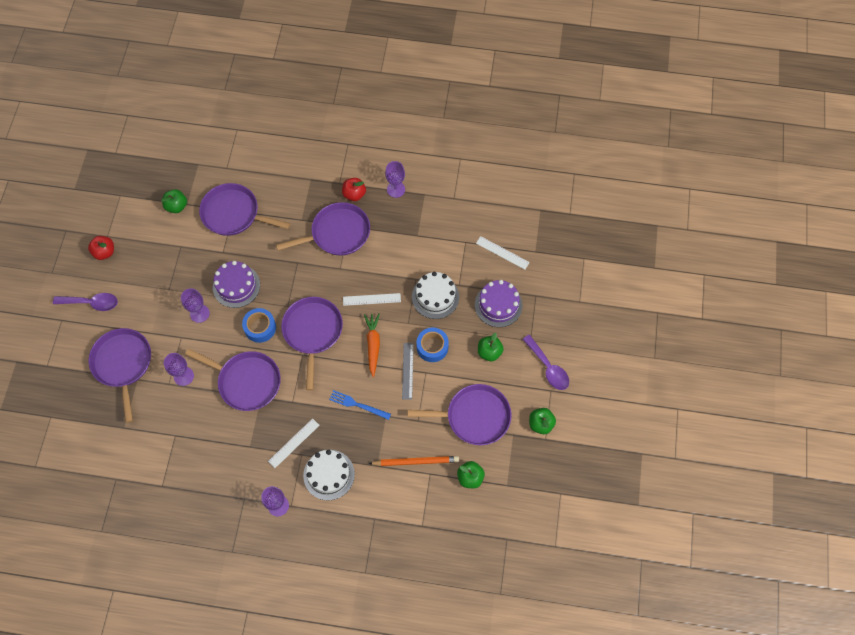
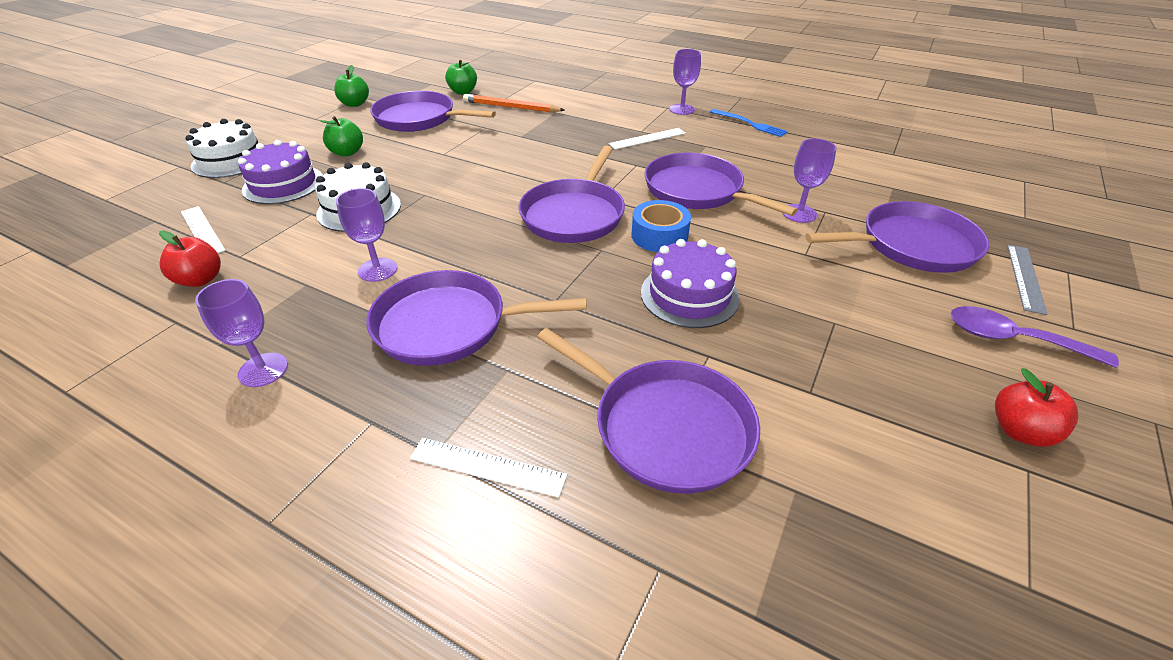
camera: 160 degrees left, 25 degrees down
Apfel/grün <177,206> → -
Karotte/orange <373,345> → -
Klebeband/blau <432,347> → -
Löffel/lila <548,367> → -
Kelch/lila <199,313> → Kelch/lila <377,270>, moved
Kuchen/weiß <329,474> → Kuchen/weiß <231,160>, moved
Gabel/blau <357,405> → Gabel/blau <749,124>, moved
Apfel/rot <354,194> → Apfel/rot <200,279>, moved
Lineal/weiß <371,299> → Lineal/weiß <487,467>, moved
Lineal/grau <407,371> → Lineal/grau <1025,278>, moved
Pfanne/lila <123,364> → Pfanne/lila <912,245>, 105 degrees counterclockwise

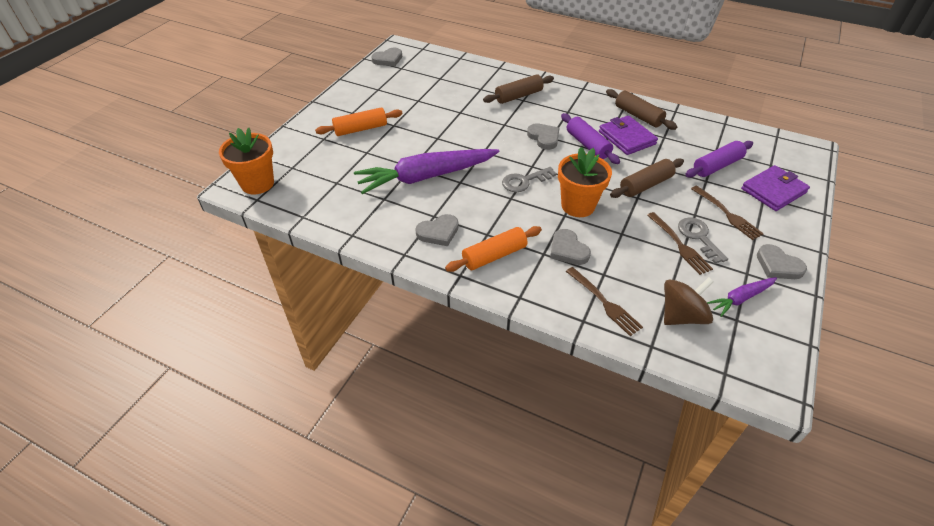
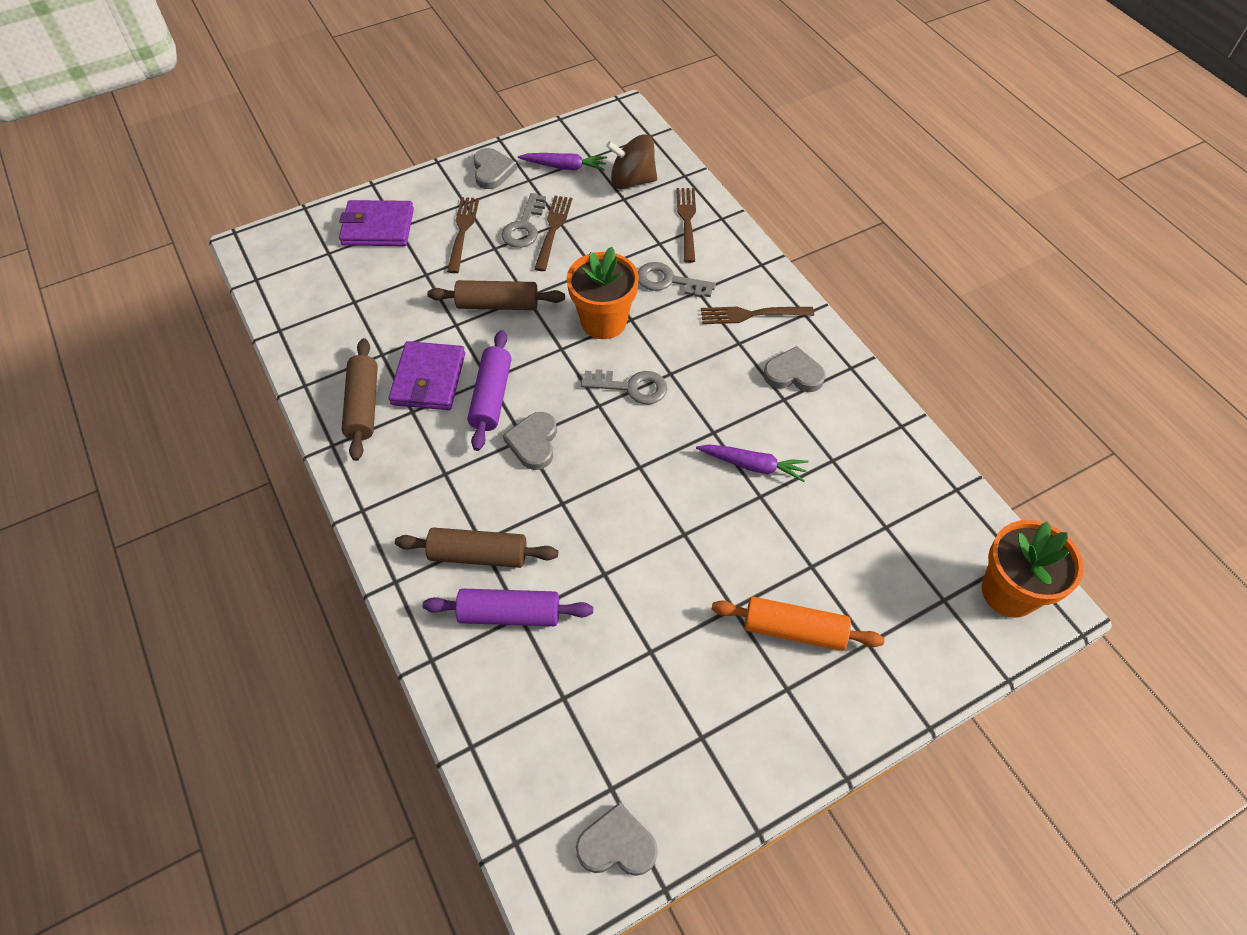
camera: 145 degrees left, 10 degrees up
Nudelholz/lila <717,166> → Nudelholz/lila <509,614>, moved
Nudelholz/orange <494,256> → Gabel/braun <752,314>
Herz/grau <568,250> → Schlüssel/grau <669,281>
Karotte/lila <426,177> → Karotte/lila <753,465>, x0.48

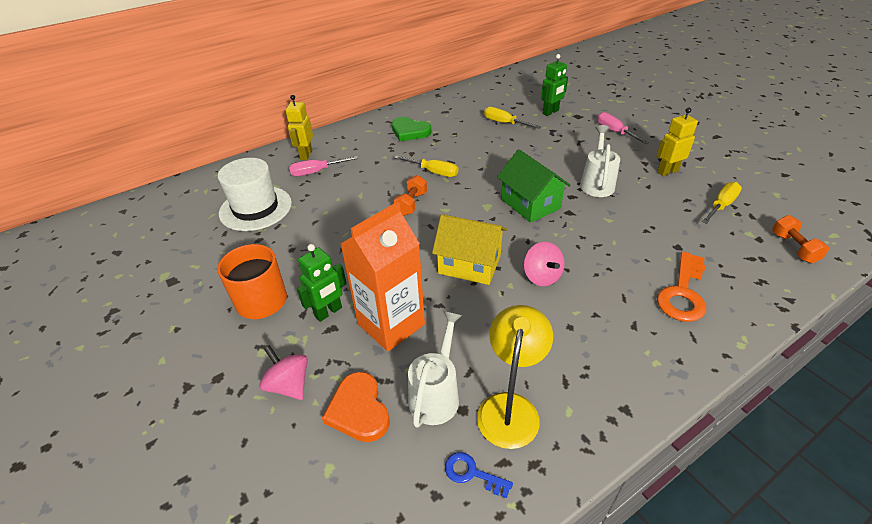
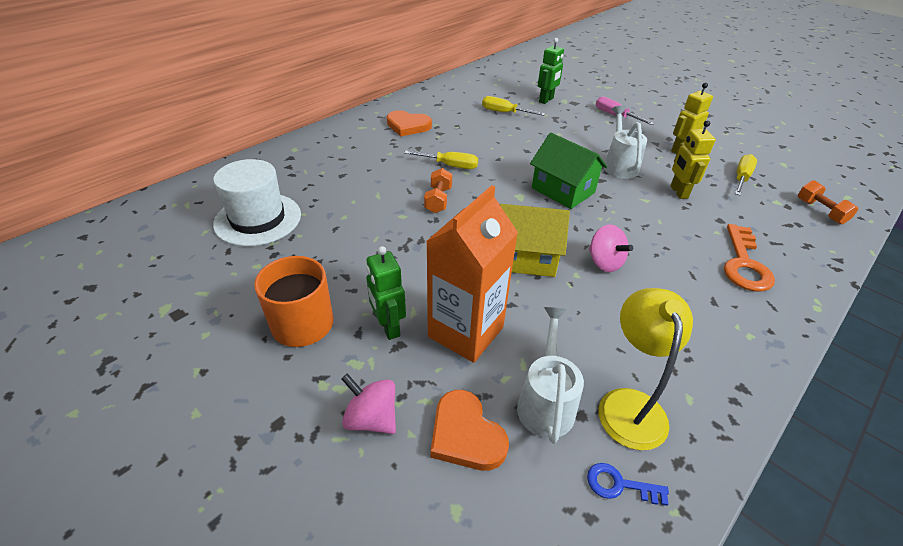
camera: 15 degrees left, 0 degrees up
Schraubenzieher/rosa <316,172> → -
Roboter/gelb <306,155> → Roboter/gelb <678,192>, moved
Herz/grün <410,131> → Herz/orange <408,126>
Roboter/grün <328,312> → Roboter/grün <388,327>, 120 degrees clockwise

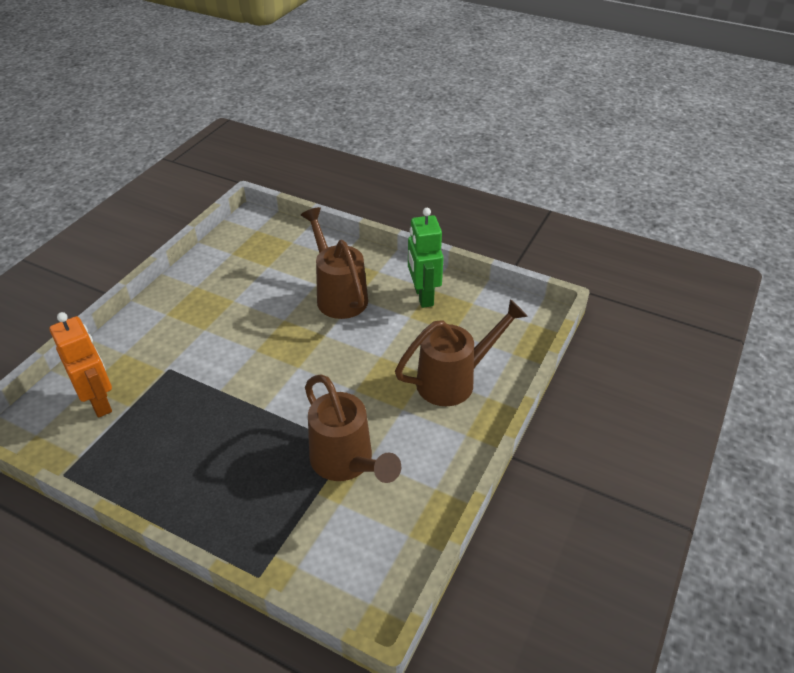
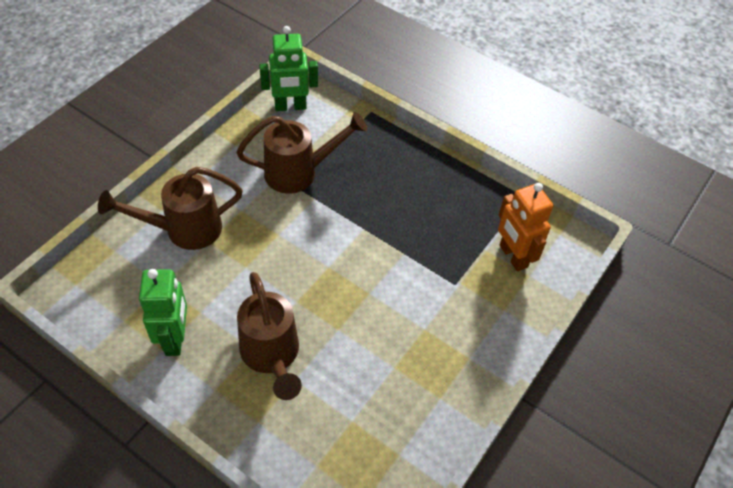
camera: 175 degrees left, 10 degrees up
- → Roboter/grün <290,107>
Gießkanne/braun <346,463> → Gießkanne/braun <299,172>, 105 degrees clockwise

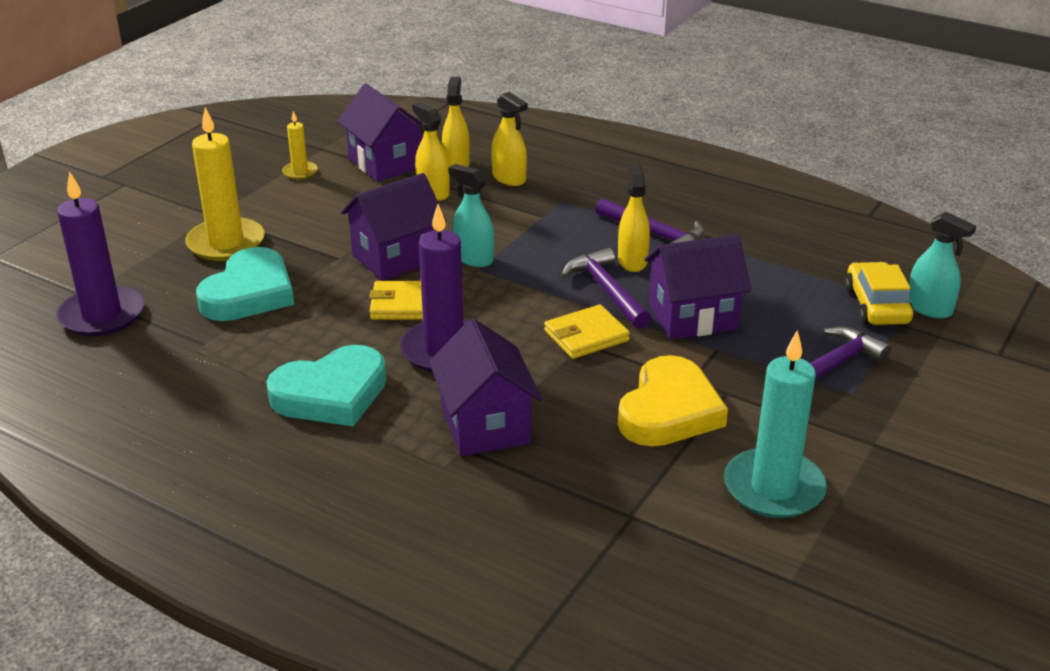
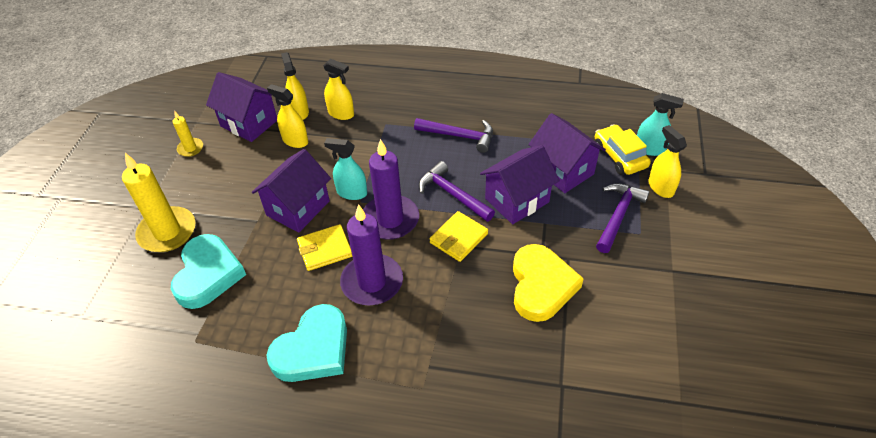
camera: 20 degrees left, 15 degrees up
Kerze/türkis <774,488> → -
Kerze/lila <102,315> → Kerze/lila <390,220>, moved
Haus/lila <485,425> → Haus/lila <562,170>, moved
Sprühflasche/gelb <632,261> → Sprühflasche/gelb <660,187>, moved

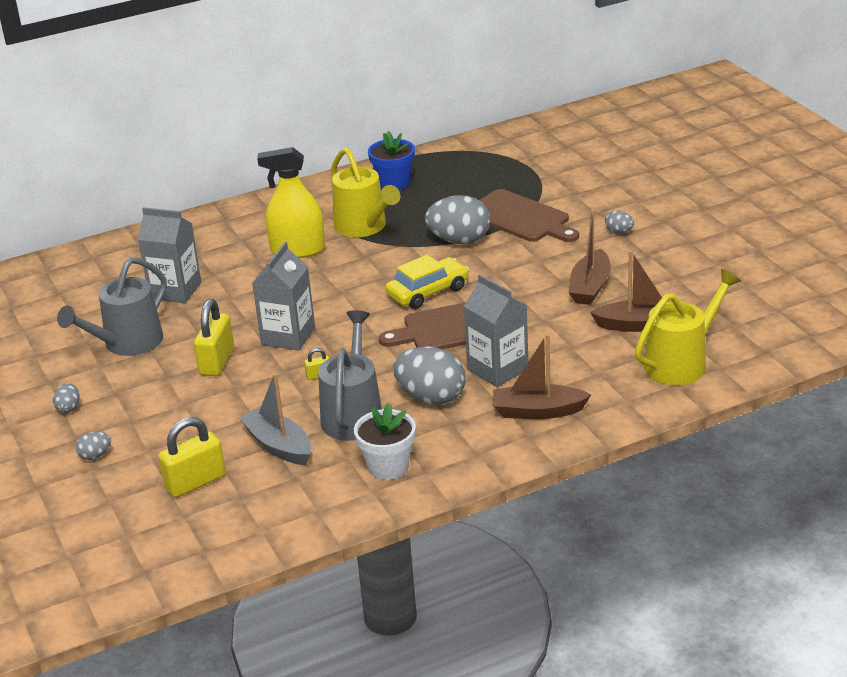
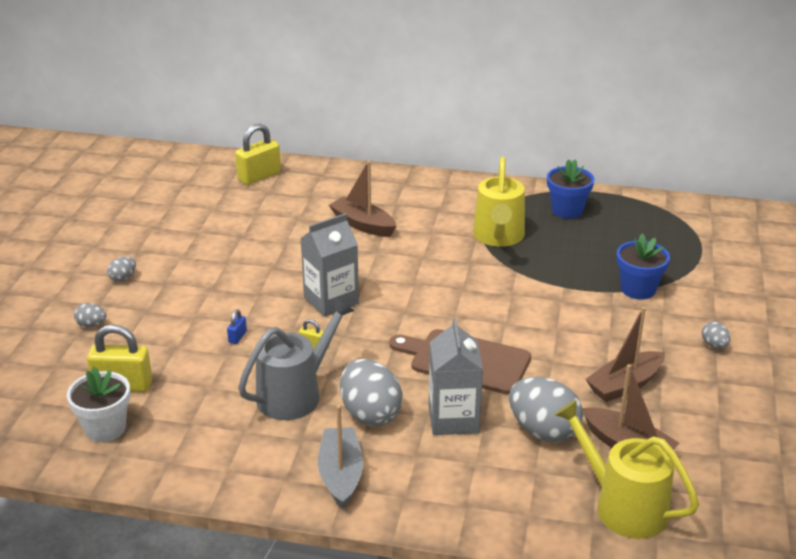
camera: 35 degrees right, 0 degrees up
Gießkanne/grau <127,343> → -
Getränkekarton/grau <175,290> → -
Sprühflasche/gelb <298,250> → -
Auto/gelb <428,292> → -
- → Vorhängeschloss/blau <237,337>
Vorhängeschloss/gelb <217,361> → Vorhängeschloss/gelb <259,176>, moved
Boot/grau <279,446> → Boot/grau <341,475>, moved
Blumentopf/weiß <388,467> → Blumentopf/weiß <105,428>, moved
Ei/grau <459,240> → Ei/grau <543,431>, moved
Boot/braun <538,411> → Boot/braun <363,225>, moved
Schneidebrett/braun <520,218> → Blumentopf/blau <638,289>
Gießkanne/gelb <681,363> → Gießkanne/gelb <623,506>, 135 degrees counterclockwise

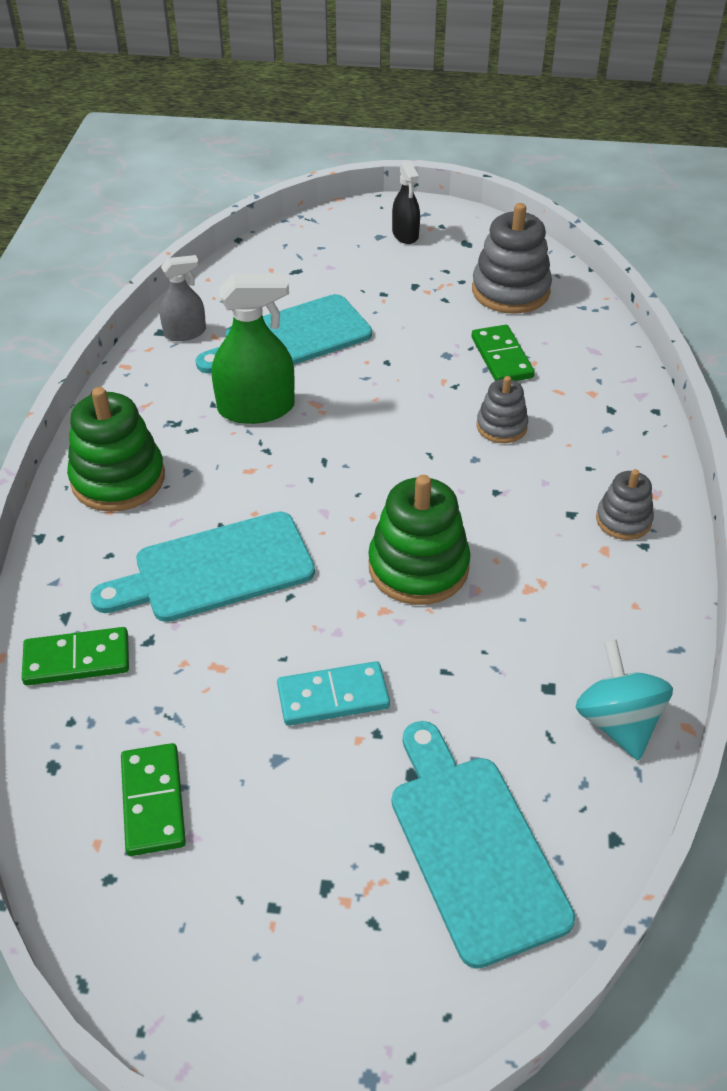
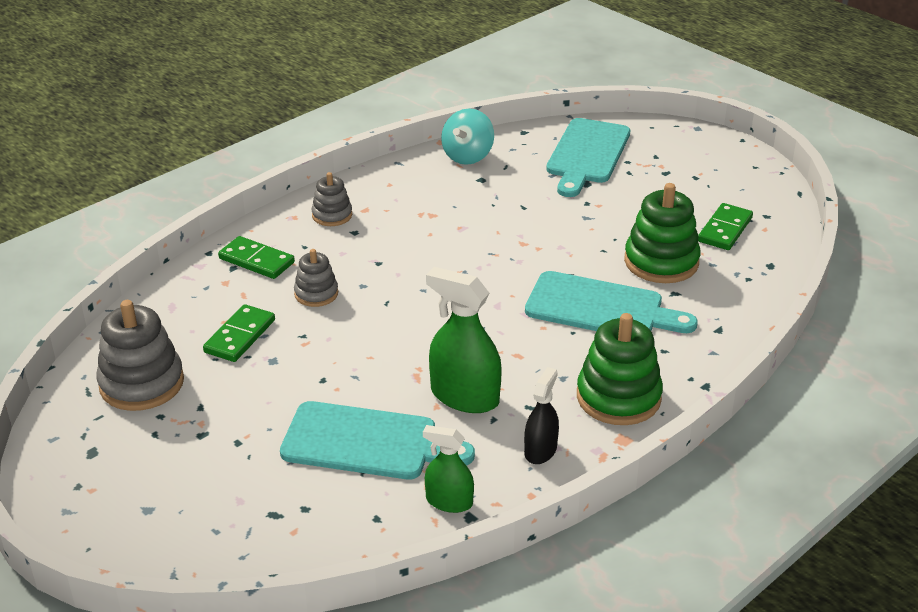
camera: 140 degrees left, 10 degrees down
Dominostein/türkis <333,696> → -
Dominostein/grün <77,660> → Dominostein/grün <256,260>, moved
Stapelspielzeug/grün <418,567> → Stapelspielzeug/grün <661,262>, moved
Sprühflasche/schwarz <405,234> → Sprühflasche/schwarz <540,450>, moved
Sprühflasche/grau <185,333> → Sprühflasche/grün <449,501>

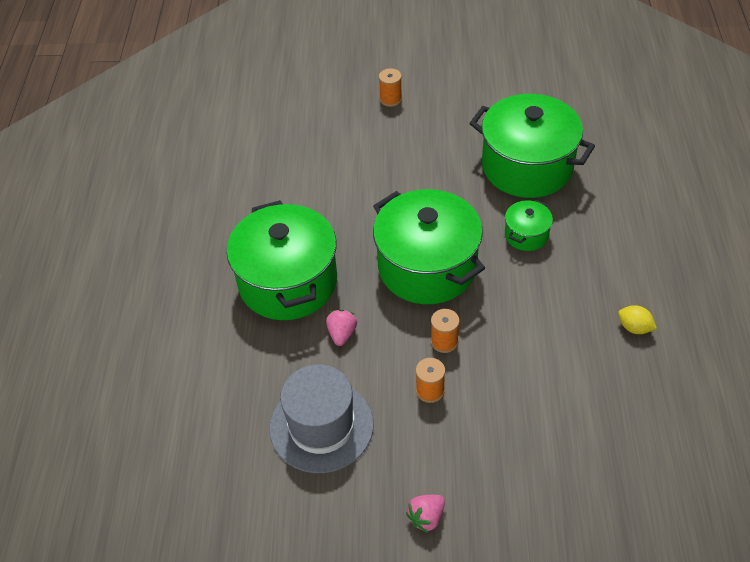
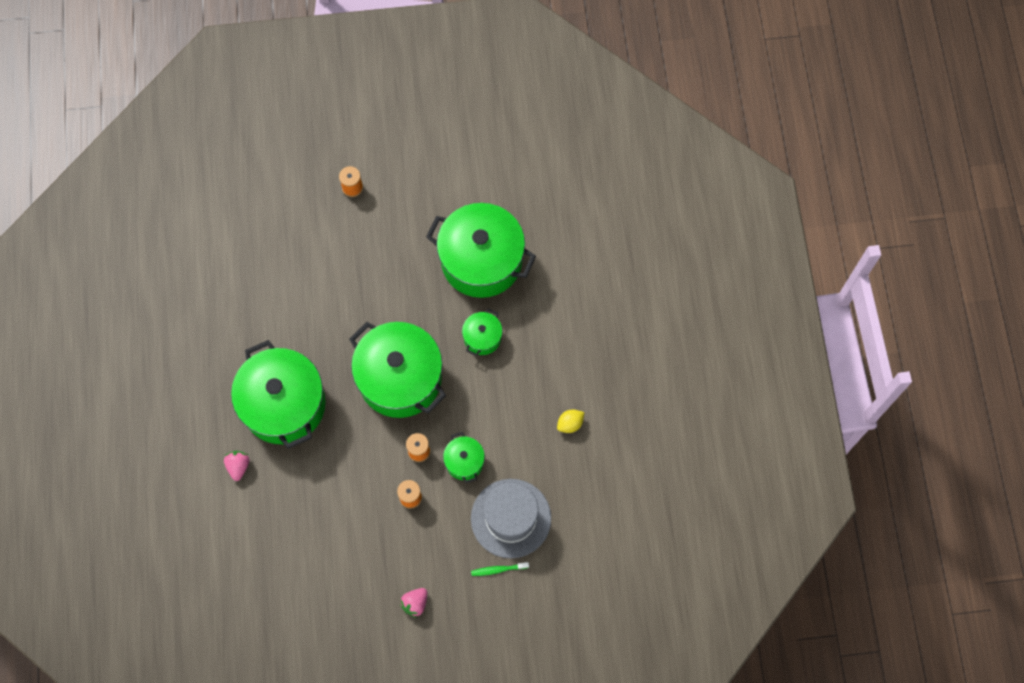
camera: 10 degrees left, 20 degrees up
- → Kochtopf/grün <464,461>
- → Zahnbürste/grün <498,569>
Hut/grau <321,426> → Hut/grau <511,518>, moved
Erdbeere/rosa <342,334> → Erdbeere/rosa <238,466>, moved
Zitrone/gelb <634,328> → Zitrone/gelb <570,424>, 60 degrees counterclockwise

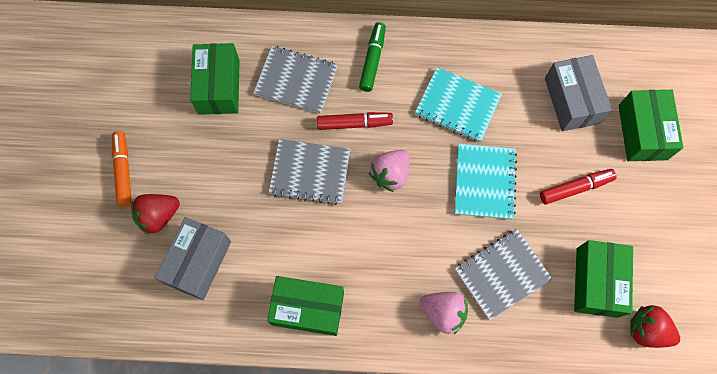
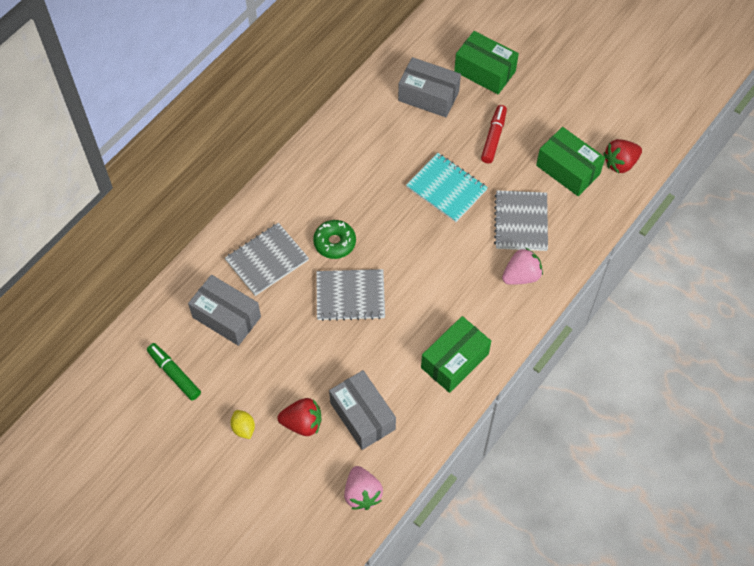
camera: 55 degrees left, 10 degrees down
Notizbuch/türkis <457,106> → -
Filzstift/grün <372,60> → Filzstift/grün <174,374>, moved
Erdbeere/rosa <390,174> → Erdbeere/rosa <362,493>, moved
Filzstift/orange <123,171> → Zitrone/gelb <243,428>
Filzstift/rot <354,123> → Donut/grün <334,242>
Schachtel/grün <219,86> → Schachtel/grau <226,317>
Erdbeere/rot <158,216> → Erdbeere/rot <302,423>, 90 degrees counterclockwise
Notizbuch/grau <310,172> → Notizbuch/grau <350,296>, 45 degrees clockwise

